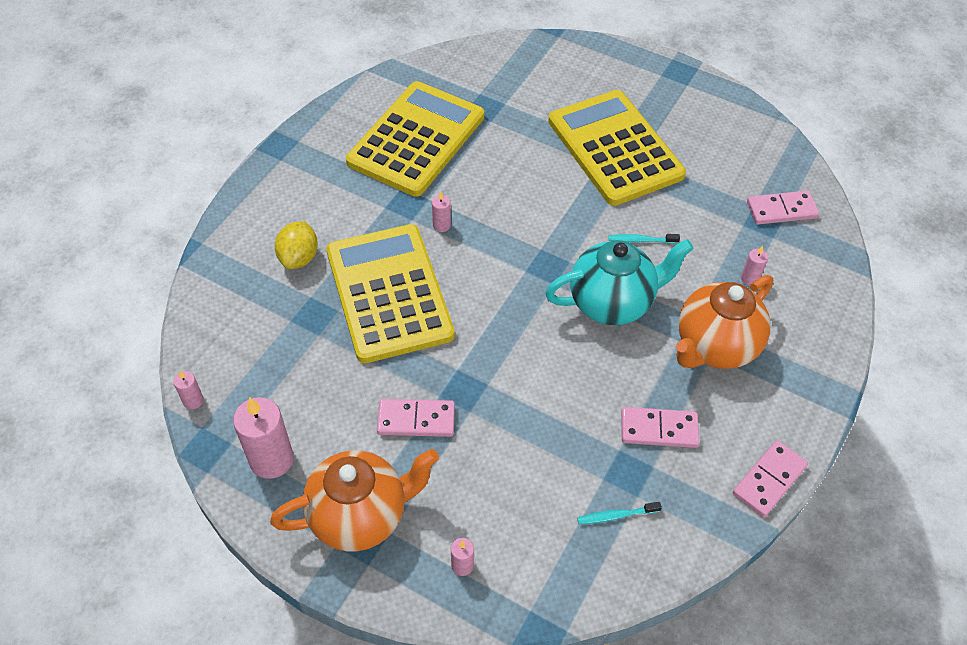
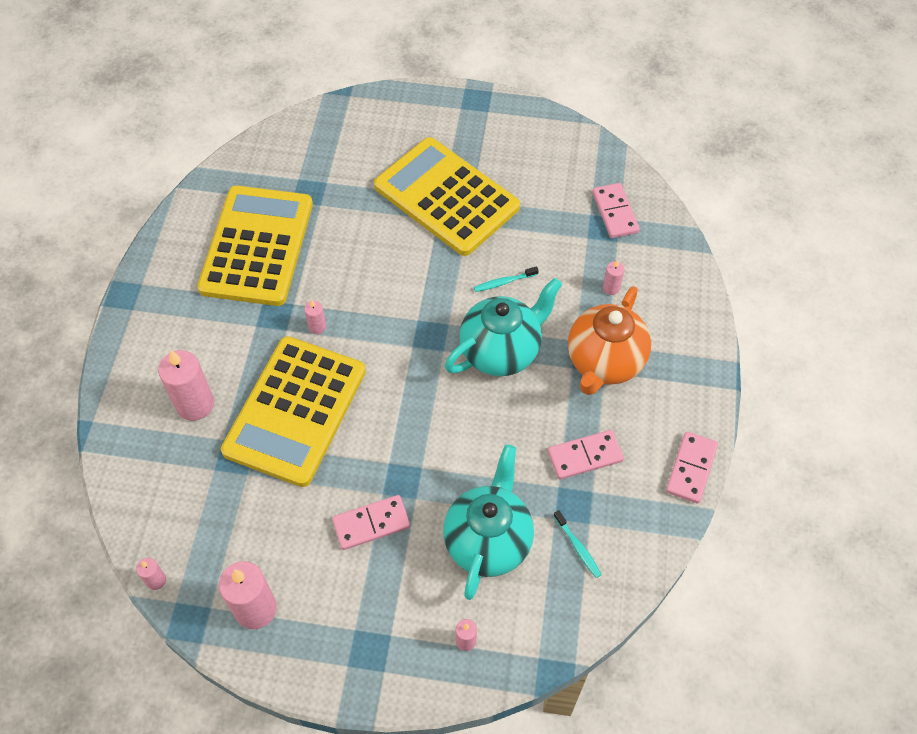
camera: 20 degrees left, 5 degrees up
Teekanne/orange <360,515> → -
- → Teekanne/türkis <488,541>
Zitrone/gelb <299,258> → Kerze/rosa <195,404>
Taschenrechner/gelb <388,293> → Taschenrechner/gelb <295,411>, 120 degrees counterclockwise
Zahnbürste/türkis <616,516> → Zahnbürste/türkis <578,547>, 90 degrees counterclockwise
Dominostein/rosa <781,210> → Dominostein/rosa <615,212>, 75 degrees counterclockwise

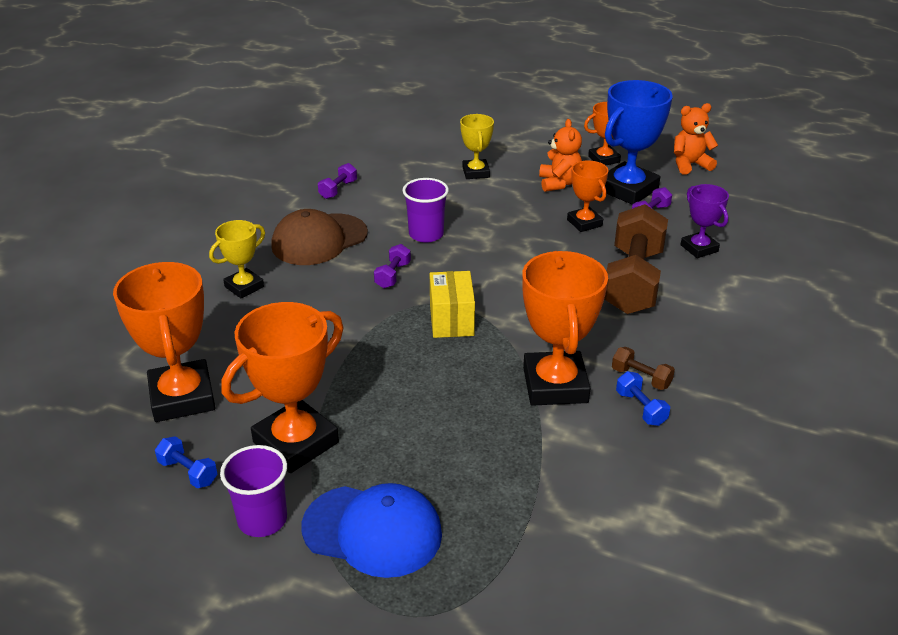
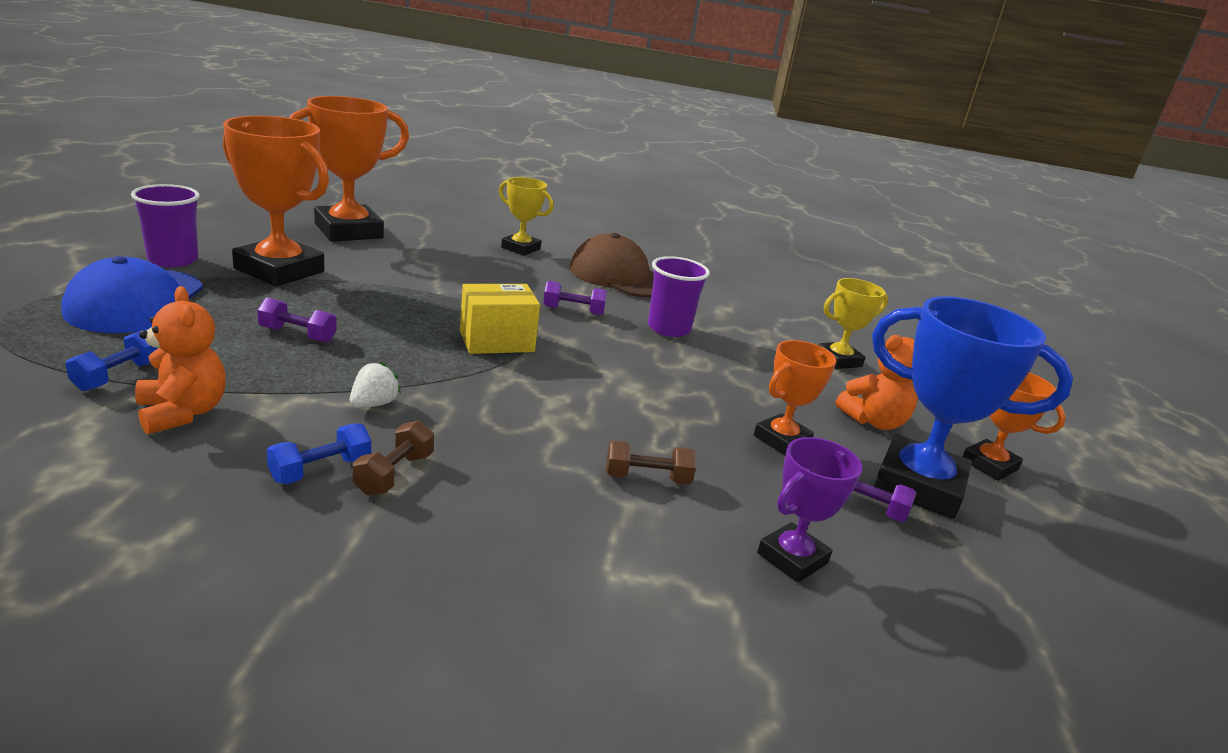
camera: 70 degrees right, 10 degrees down
Hantel/blau <188,472> → Hantel/blau <118,376>, moved
Hantel/lila <338,189> → Hantel/lila <298,335>, moved
Teddybär/orange <690,164> → Teddybär/orange <182,413>, moved
Pokal/orange <555,385> → Erdbeere/weiß <373,404>
Hantel/braun <632,281> → Hantel/braun <647,478>, x0.42

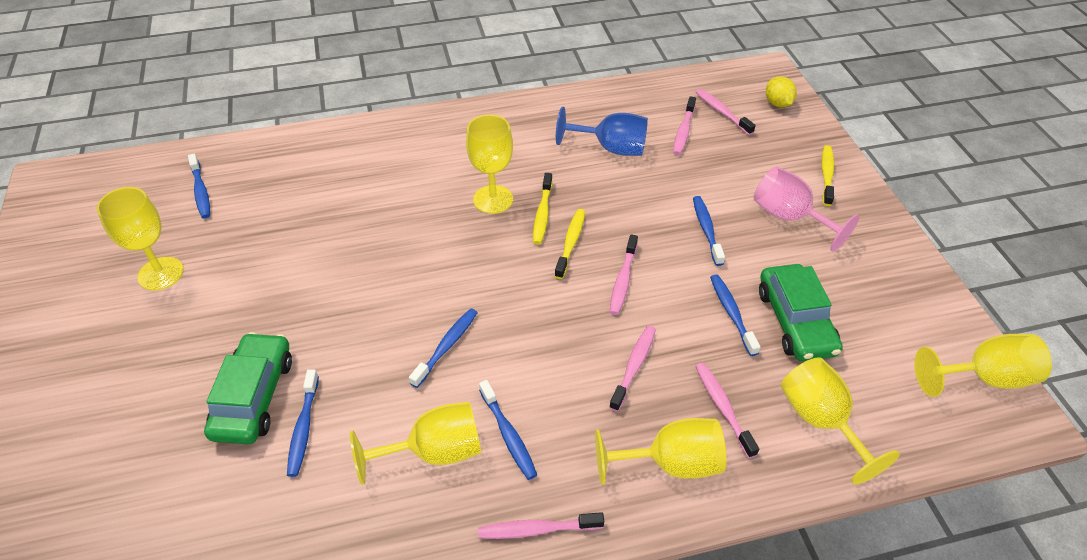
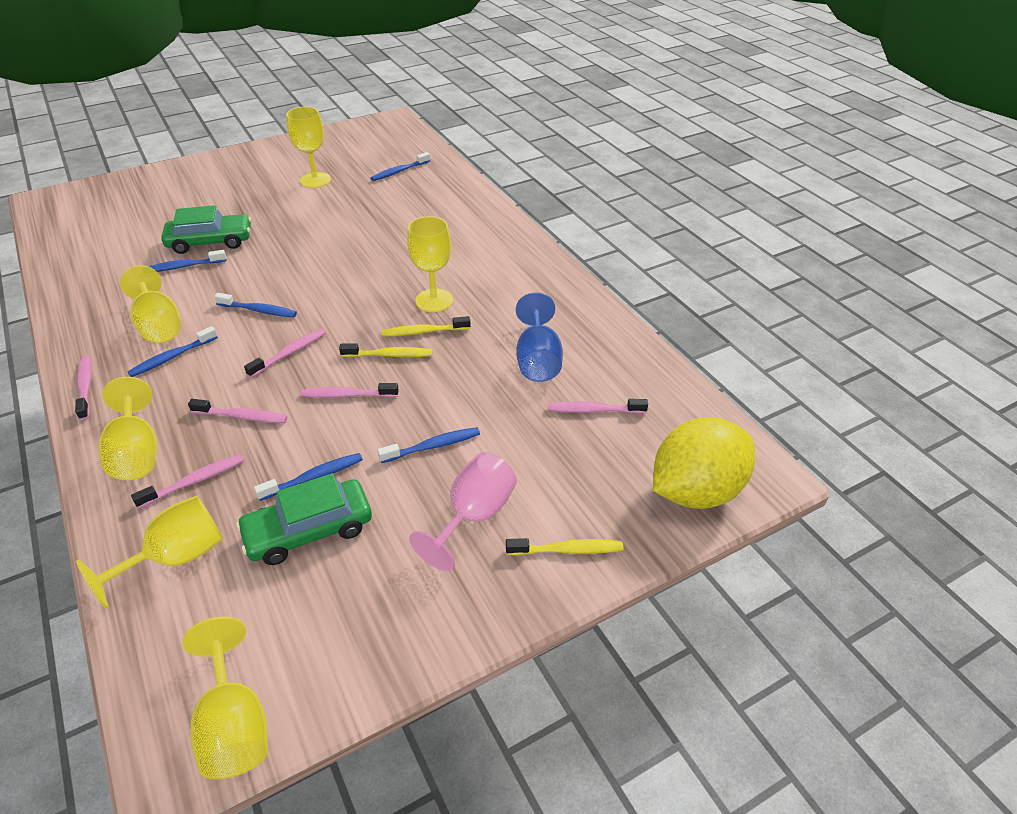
camera: 75 degrees right, 5 degrees down
Zahnbürste/rosa <722,112> → Zahnbürste/rosa <289,353>, moved
Zitrone/gelb <777,103> → Zitrone/gelb <696,491>, x2.20

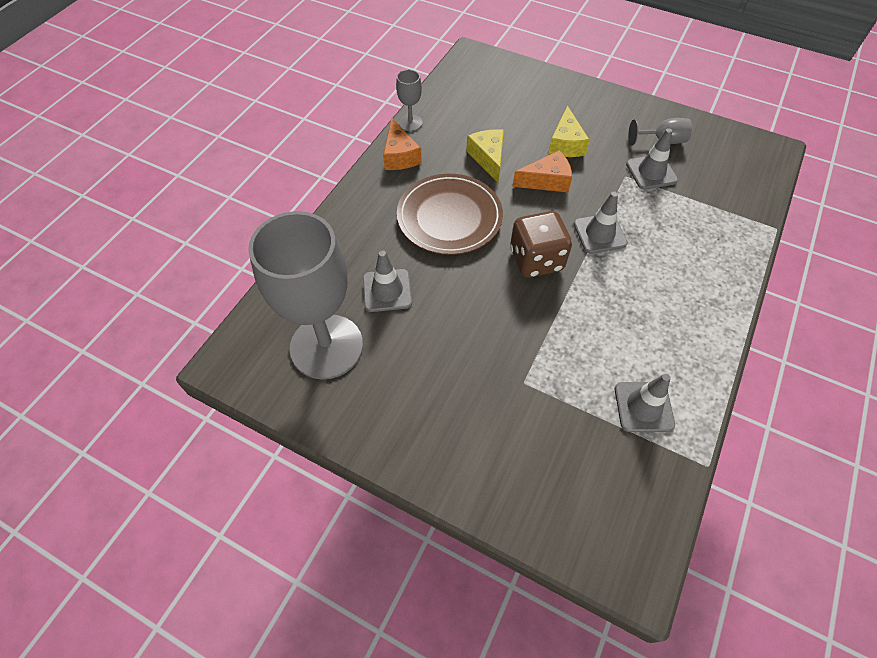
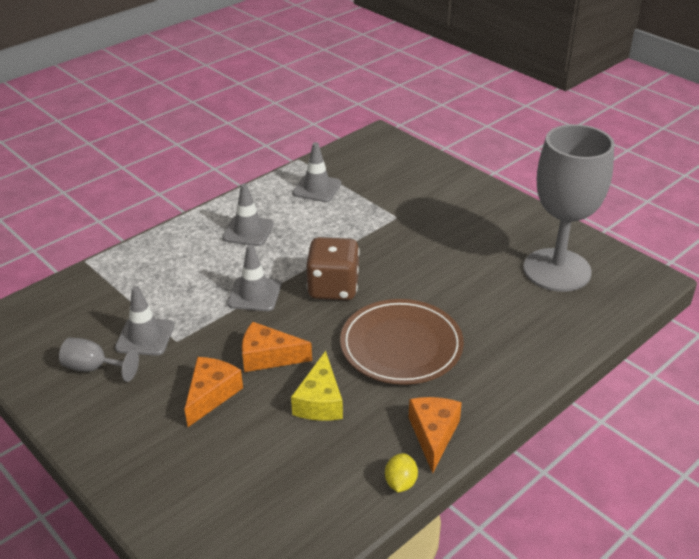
camera: 160 degrees left, 20 degrees down
Leitkegel/grau <387,290> → Leitkegel/grau <248,231>, moved
Kelch/grau <410,123> → Zitrone/gelb <400,483>
Käse/gelb <565,144> → Käse/orange <211,395>

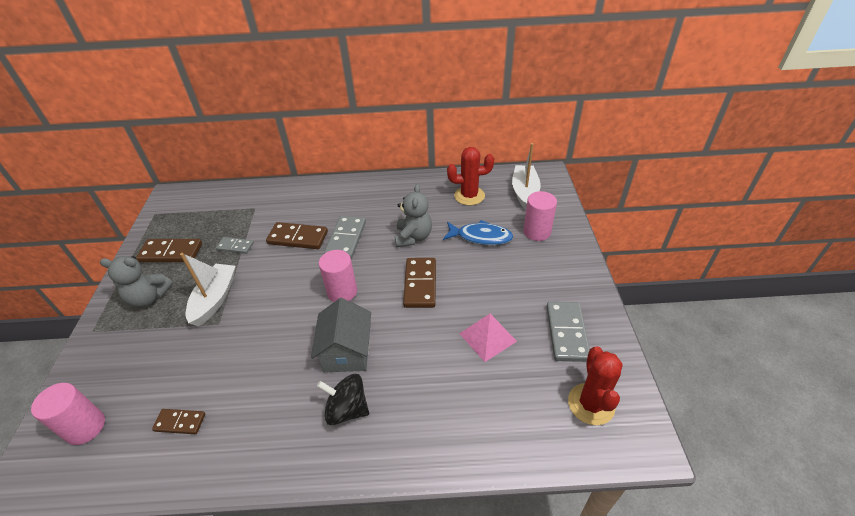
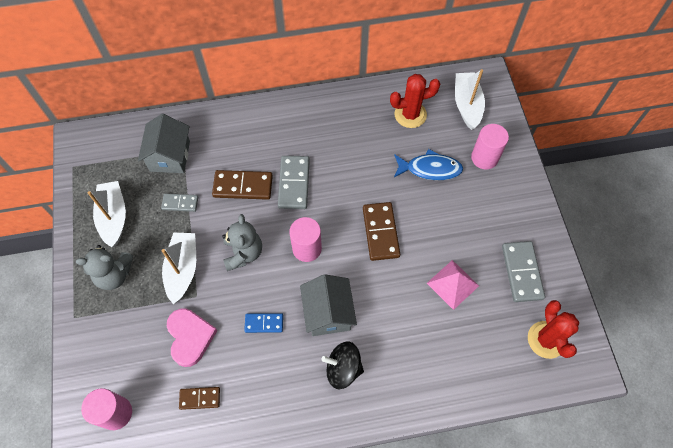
camera: 10 degrees left, 20 degrees up
- → Haus/grau <170,156>
- → Herz/rosa <190,337>
- → Dominostein/blau <264,323>
Teddybär/grau <413,237> → Teddybär/grau <243,253>, moved
Dominostein/braun <171,252> → Boot/weiß <114,217>

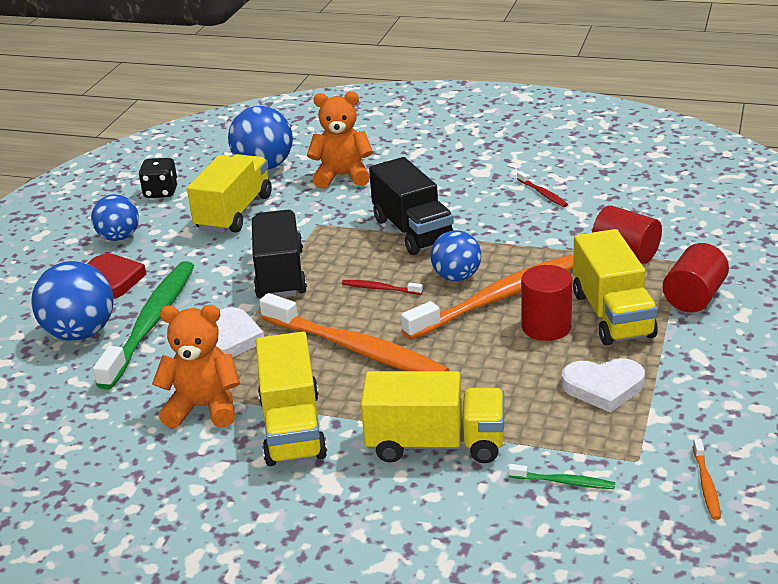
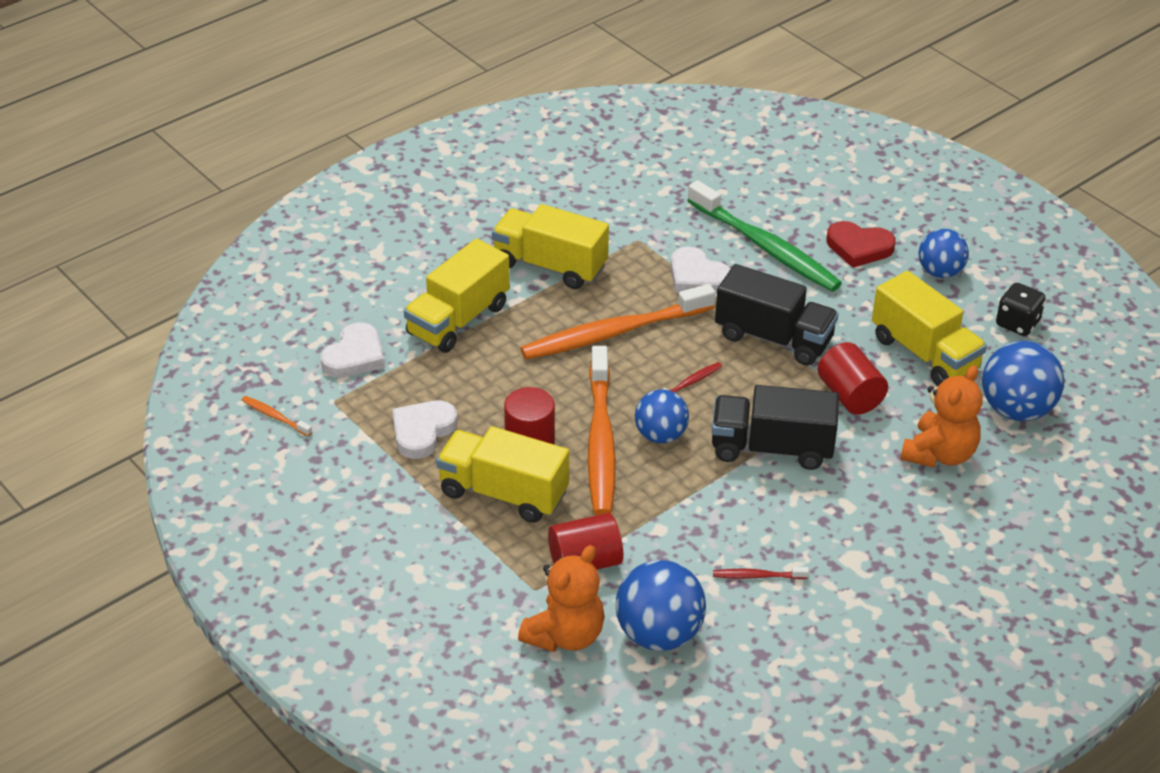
camera: 120 degrees right, 10 degrees up
Ball/blau <80,333> → Ball/blau <659,634>, moved
Teddybär/orange <204,407> → Teddybär/orange <565,635>, moved
Vollzylinder/rot <694,297> → Vollzylinder/rot <850,395>, moved
Zahnbürste/grün <563,482> → Herz/weiß <354,356>

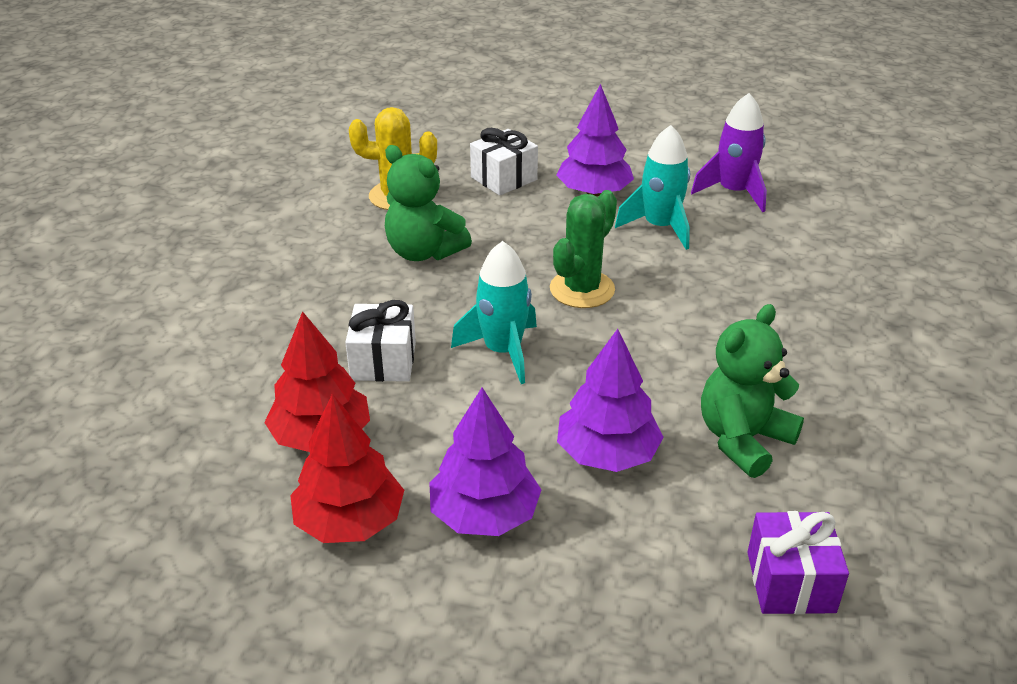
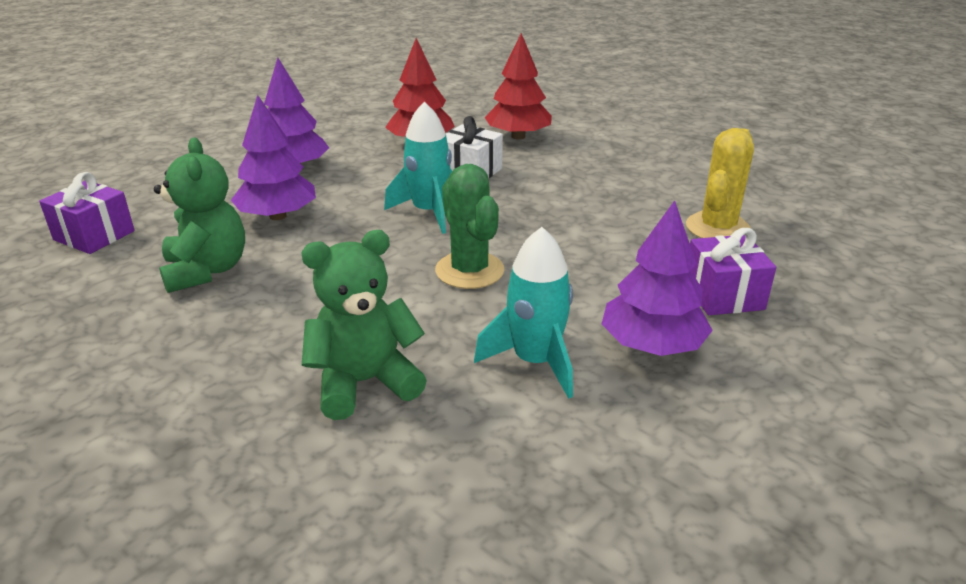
camera: 120 degrees right, 5 degrees down
Rakete/lila <733,192> → -
Baum/rot <350,521> → Baum/rot <518,136>, moved
Teddybär/grün <423,252> → Teddybär/grün <364,382>, moved
Geschenk/weiß <504,178> → Geschenk/lila <723,295>

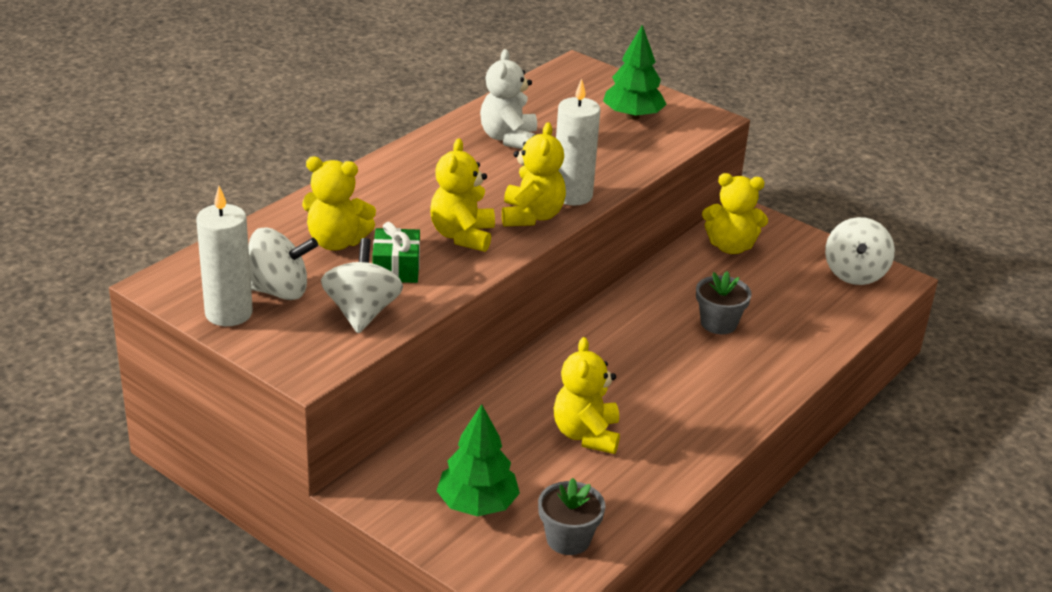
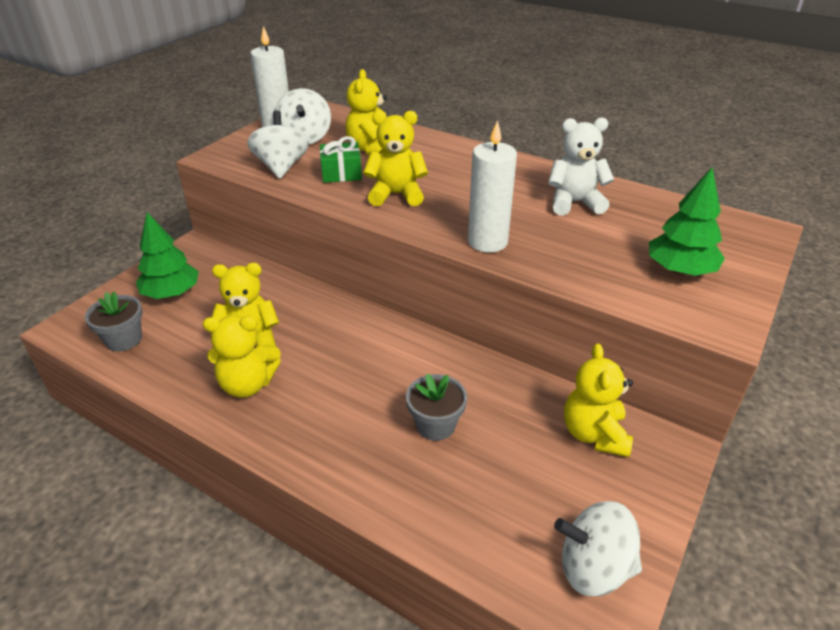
camera: 85 degrees right, 5 degrees up
Teddybär/gelb <531,216> → Teddybär/gelb <247,384>, moved
Kreisel/weiß <362,312> → Kreisel/weiß <281,167>, 90 degrees counterclockwise

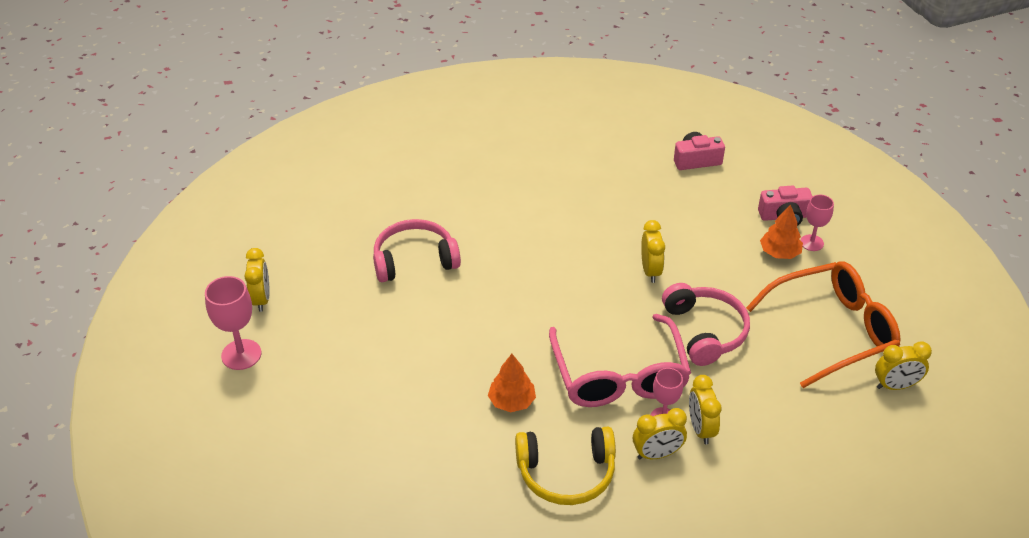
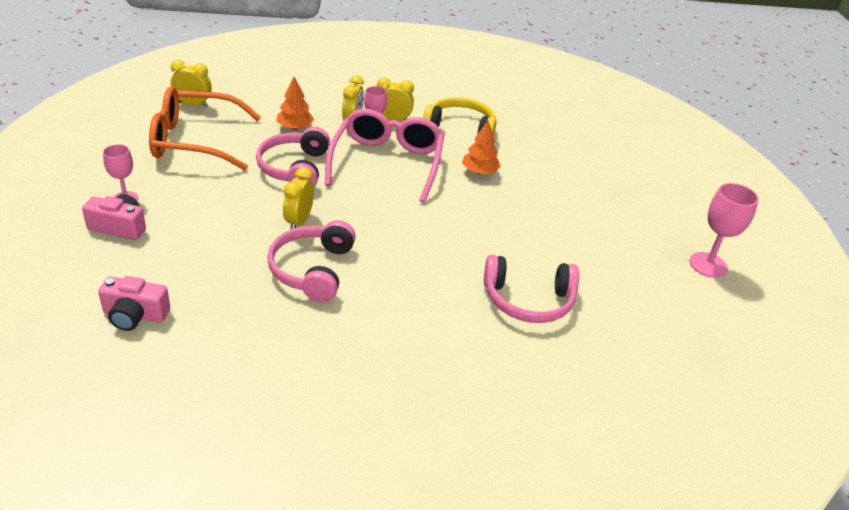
camera: 165 degrees left, 5 degrees down
Wecker/gelb <262,299> → -
- → Kopfhörer/rosa <312,270>
Baum/orange <779,253> → Baum/orange <295,127>, moved

